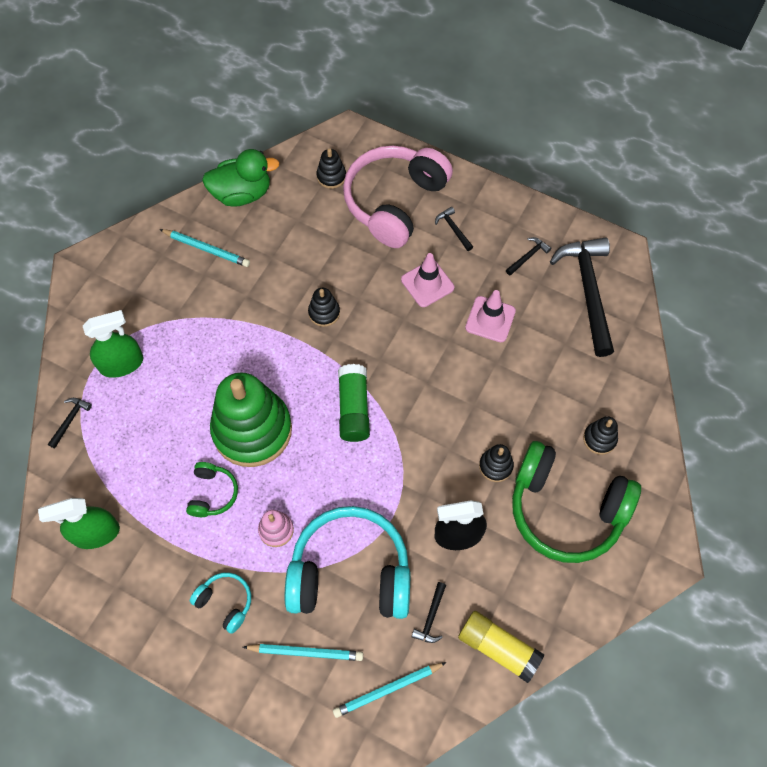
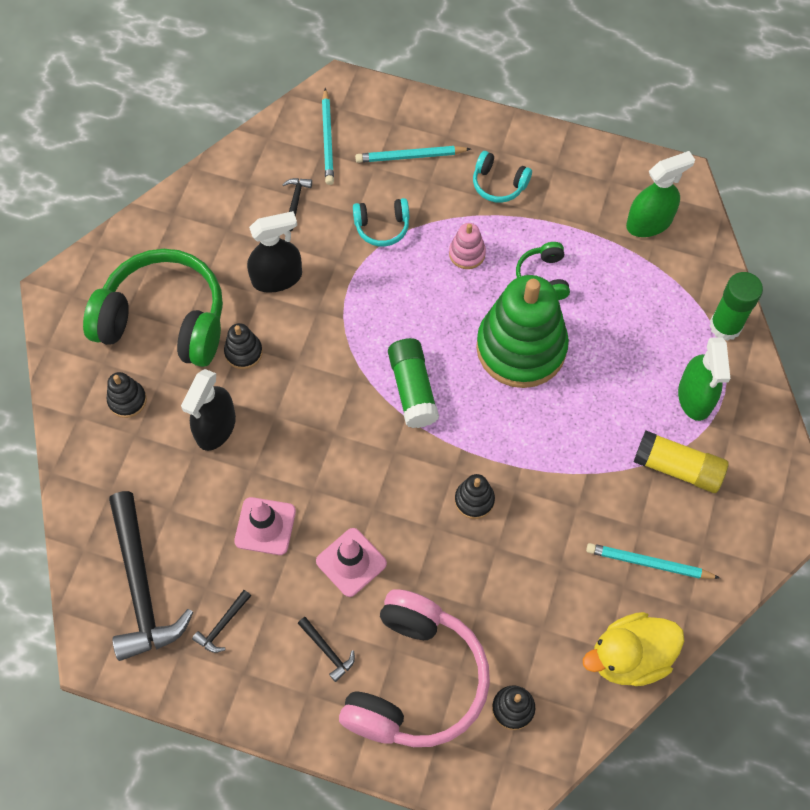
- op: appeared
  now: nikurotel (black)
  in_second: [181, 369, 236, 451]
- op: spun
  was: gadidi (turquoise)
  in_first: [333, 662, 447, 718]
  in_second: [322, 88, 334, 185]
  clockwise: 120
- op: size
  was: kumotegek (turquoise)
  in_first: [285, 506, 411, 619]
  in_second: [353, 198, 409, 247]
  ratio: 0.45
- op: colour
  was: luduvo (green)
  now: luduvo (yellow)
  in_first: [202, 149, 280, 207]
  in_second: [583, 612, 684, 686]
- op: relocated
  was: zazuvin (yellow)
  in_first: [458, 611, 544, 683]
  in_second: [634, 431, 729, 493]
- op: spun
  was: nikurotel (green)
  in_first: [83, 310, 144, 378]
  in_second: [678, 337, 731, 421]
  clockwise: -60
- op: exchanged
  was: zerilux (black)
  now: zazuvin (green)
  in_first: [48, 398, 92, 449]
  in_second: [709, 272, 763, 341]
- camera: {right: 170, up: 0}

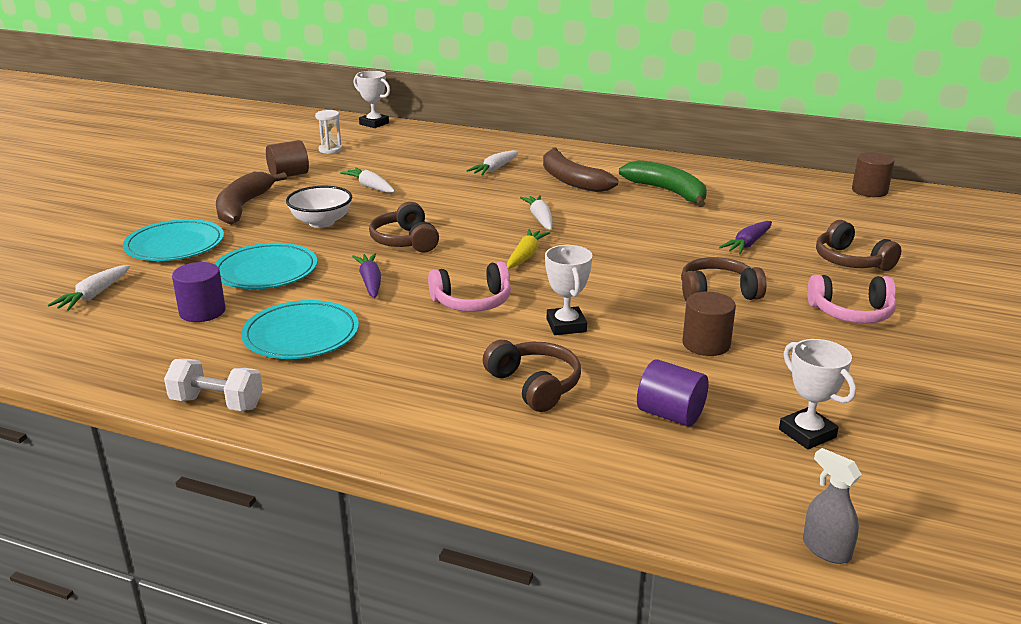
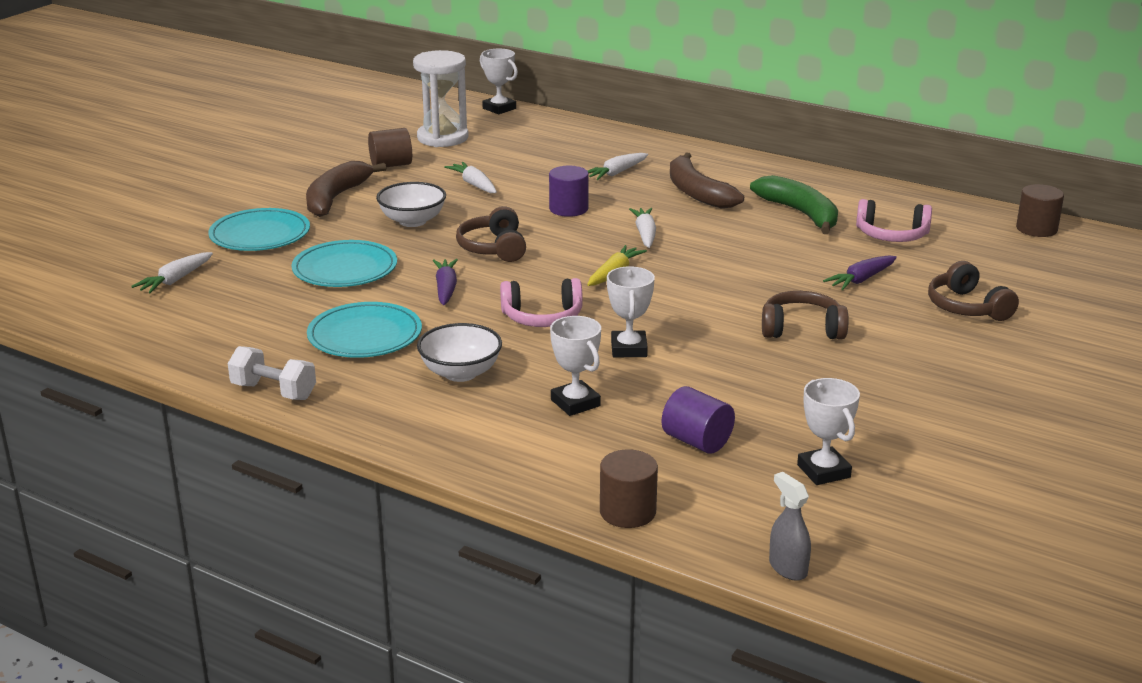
- op: size
  was: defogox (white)
  in_first: [315, 110, 342, 154]
  in_second: [413, 50, 468, 147]
  ratio: 1.96
- op: appeared
  now: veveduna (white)
  in_second: [417, 323, 502, 382]
- op: relocated
  was: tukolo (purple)
  in_first: [172, 262, 226, 322]
  in_second: [549, 166, 589, 217]
- op: exchanged
  was: kumotegek (brown)
  now: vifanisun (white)
  in_first: [483, 340, 581, 412]
  in_second: [550, 316, 601, 416]
- op: relocated
  was: tukolo (brown)
  in_first: [682, 291, 736, 356]
  in_second: [600, 450, 658, 528]
- op: relocated
  was: kumotegek (pink)
  in_first: [807, 275, 896, 324]
  in_second: [856, 199, 932, 242]
- camera: {right: 10, up: 0}

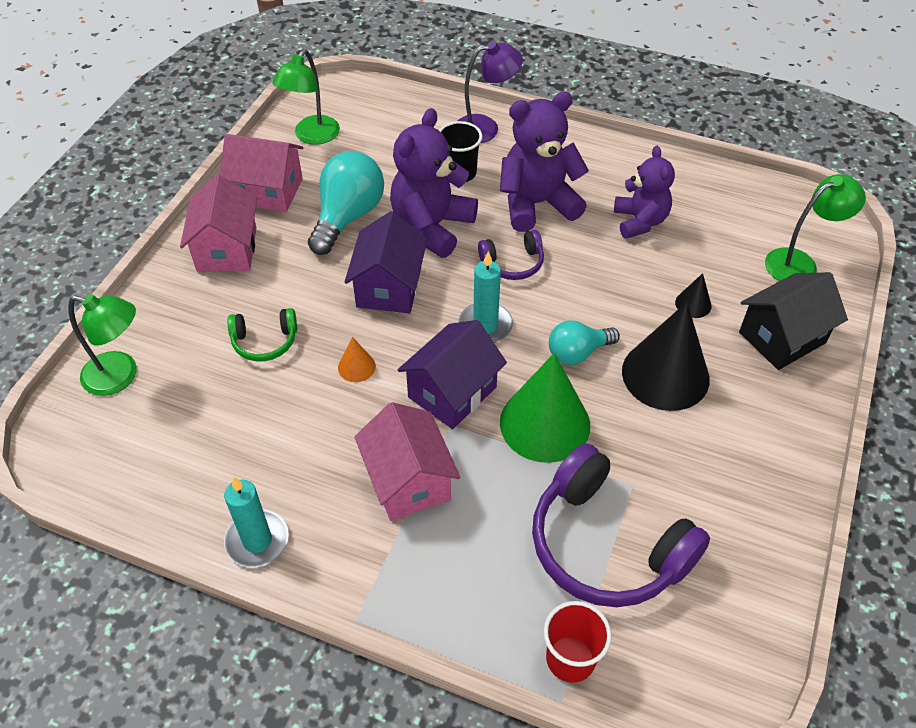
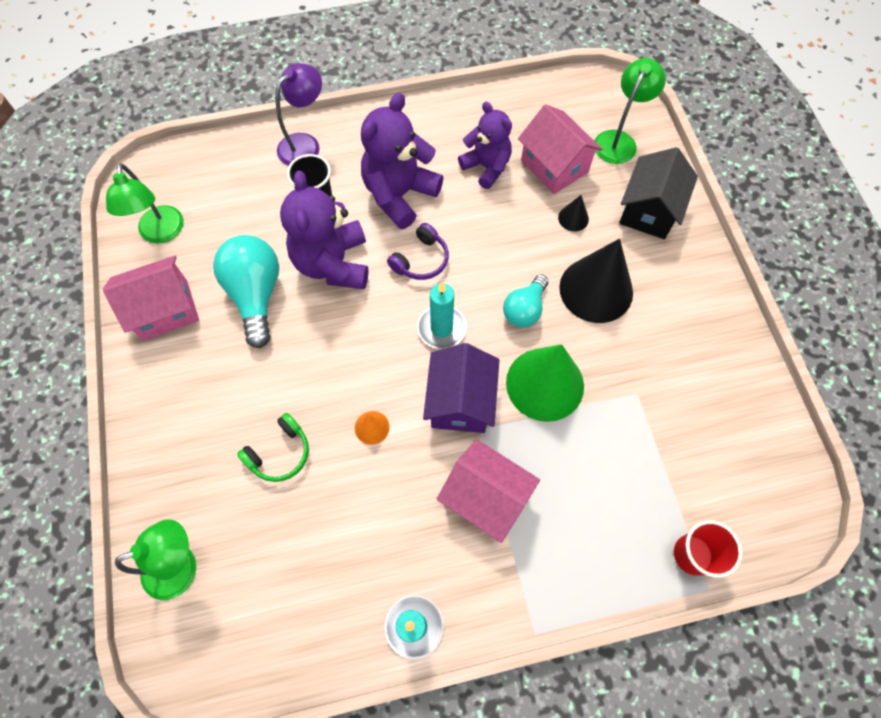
- op: relocated
  was: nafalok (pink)
  in_first: [180, 174, 257, 272]
  in_second: [518, 104, 603, 194]
- op: missing
  was: nafalok (purple)
  in_first: [345, 211, 428, 313]
- op: missing
  was: kumotegek (purple)
  in_first: [532, 443, 710, 607]
- camera: {right: -35, up: 15}

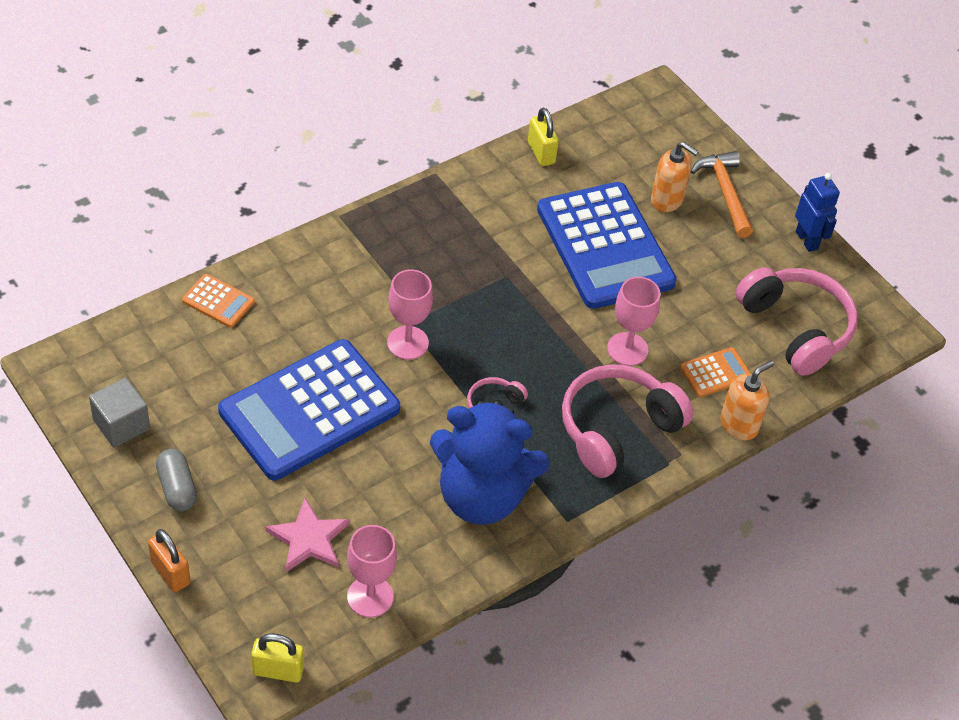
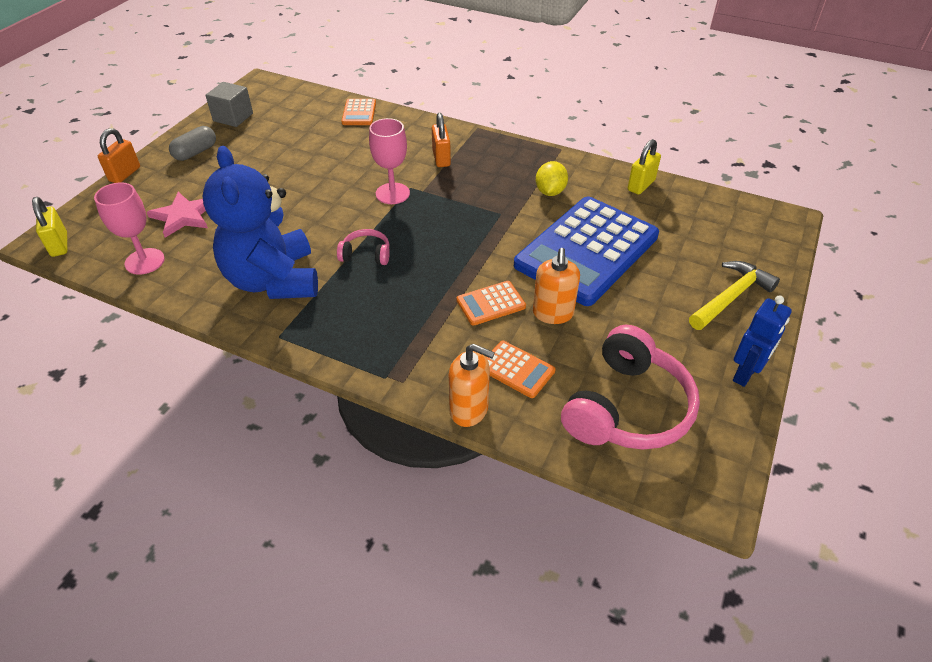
- op: appeared
  now: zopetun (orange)
  in_second: [432, 113, 451, 167]
- op: exchanged
  was: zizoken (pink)
  now: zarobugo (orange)
  in_first: [607, 277, 661, 366]
  in_second: [456, 281, 526, 325]
- op: relocated
  was: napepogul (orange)
  in_first: [651, 142, 699, 212]
  in_second: [533, 248, 580, 324]
- op: appeared
  now: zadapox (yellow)
  in_second: [536, 161, 568, 196]
- op: colour
  was: zerilux (orange)
  now: zerilux (yellow)
  in_first: [691, 151, 753, 238]
  in_second: [689, 261, 780, 330]
- op: missing
  was: zarobugo (blue)
  in_first: [218, 339, 400, 480]
- op: missing
  was: kumotegek (pink)
  in_first: [562, 364, 693, 478]
- camera: {right: 65, up: -5}

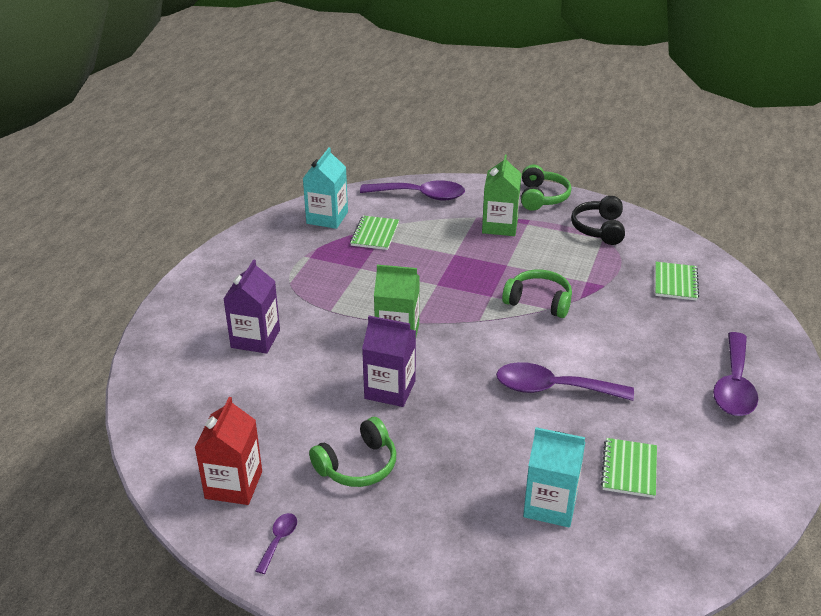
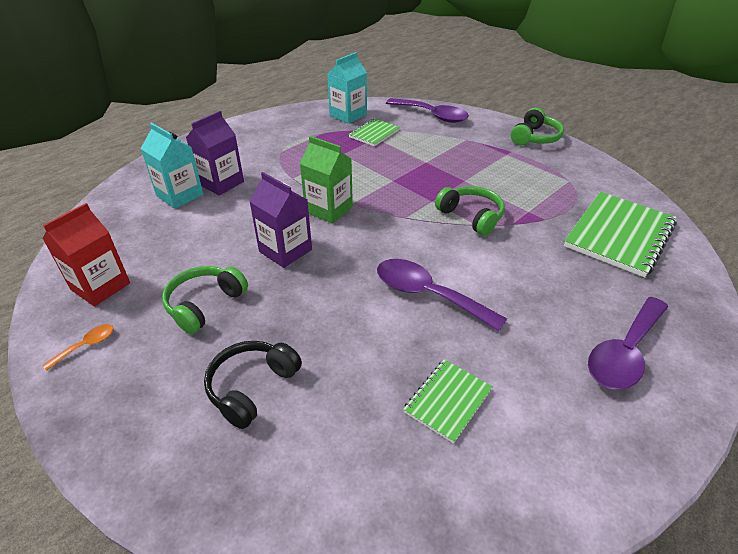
- op: colour
  was: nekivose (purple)
  now: nekivose (orange)
  in_first: [256, 513, 297, 574]
  in_second: [42, 324, 114, 371]
- op: relocated
  was: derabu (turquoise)
  in_first: [523, 427, 585, 528]
  in_second: [140, 123, 203, 209]
- op: spun
  was: kumotegek (green)
  in_first: [309, 417, 396, 487]
  in_second: [162, 266, 248, 334]
  clockwise: 135
- op: relocated
  was: kumotegek (black)
  in_first: [571, 196, 625, 245]
  in_second: [204, 341, 302, 429]
- op: size
  was: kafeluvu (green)
  in_first: [655, 262, 699, 301]
  in_second: [564, 192, 677, 277]
  ratio: 1.87
- op: missing
  was: derabu (green)
  in_first: [482, 155, 522, 236]
- camera: {right: 25, up: 5}

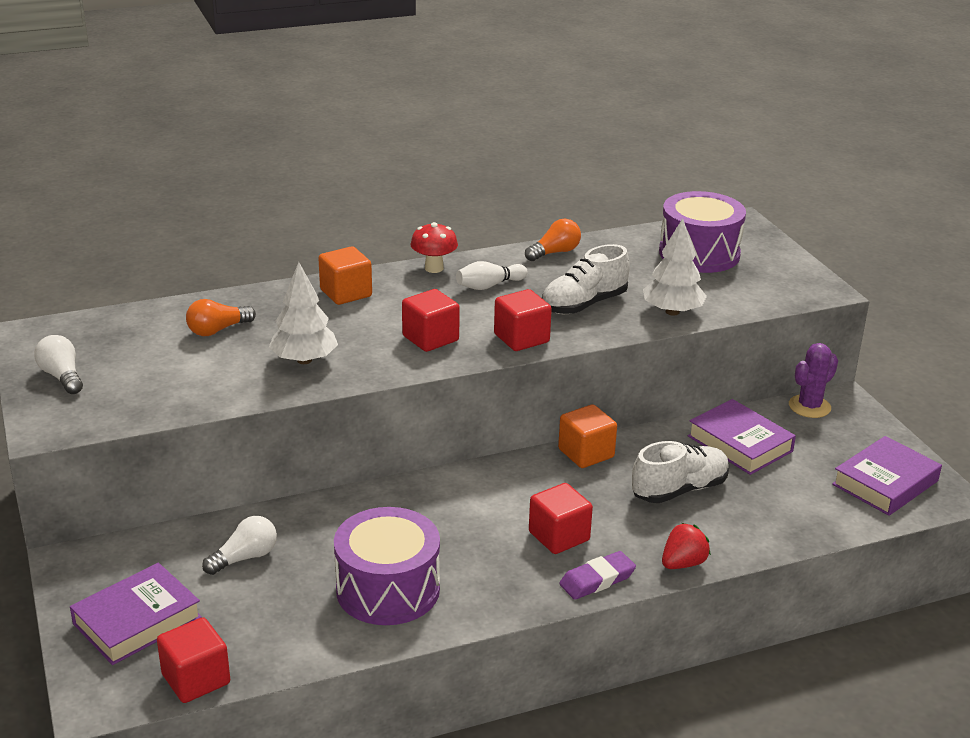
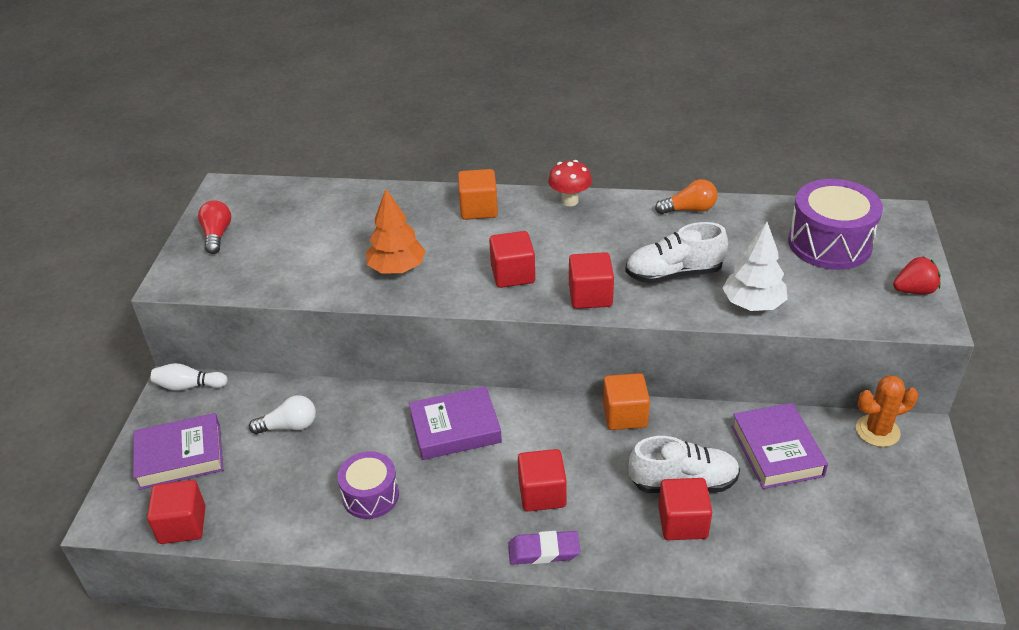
- op: relocated
  was: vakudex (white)
  in_first: [456, 261, 528, 290]
  in_second: [151, 363, 228, 391]
- op: colour
  was: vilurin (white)
  now: vilurin (red)
  in_first: [35, 335, 83, 394]
  in_second: [198, 200, 231, 254]
- op: size
  was: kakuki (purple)
  in_first: [334, 507, 440, 625]
  in_second: [337, 451, 399, 519]
  ratio: 0.62
- op: colour
  was: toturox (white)
  now: toturox (orange)
  in_first: [269, 262, 338, 364]
  in_second: [366, 189, 426, 273]
- op: relocated
  was: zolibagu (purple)
  in_first: [832, 436, 942, 516]
  in_second: [409, 386, 502, 460]
- op: appeared
  now: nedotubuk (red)
  in_second: [658, 478, 712, 540]
- op: colour
  was: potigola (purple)
  now: potigola (orange)
  in_first: [789, 343, 838, 418]
  in_second: [856, 375, 918, 447]
- op: relocated
  was: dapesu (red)
  in_first: [662, 523, 711, 569]
  in_second: [893, 257, 941, 294]
- op: missing
  was: vilurin (orange)
  in_first: [186, 299, 256, 336]
- camera: {right: 30, up: 10}

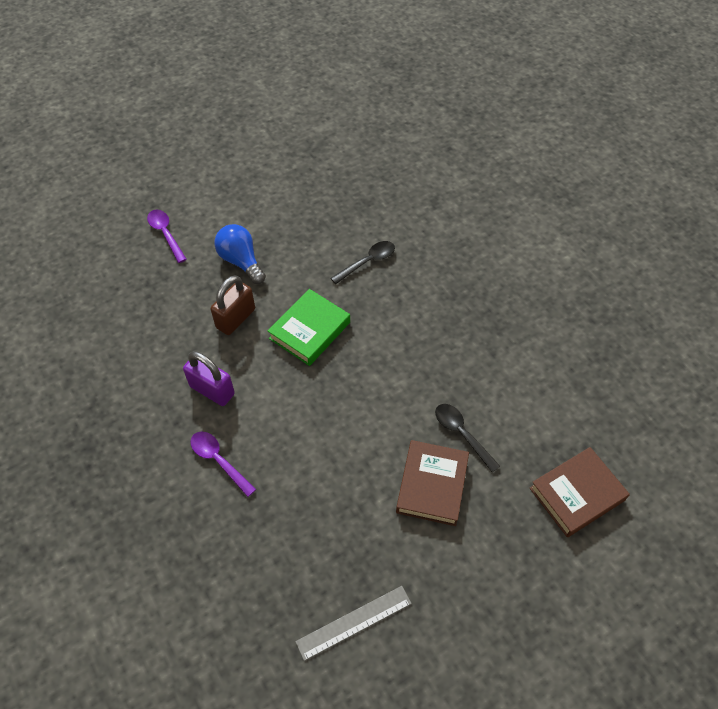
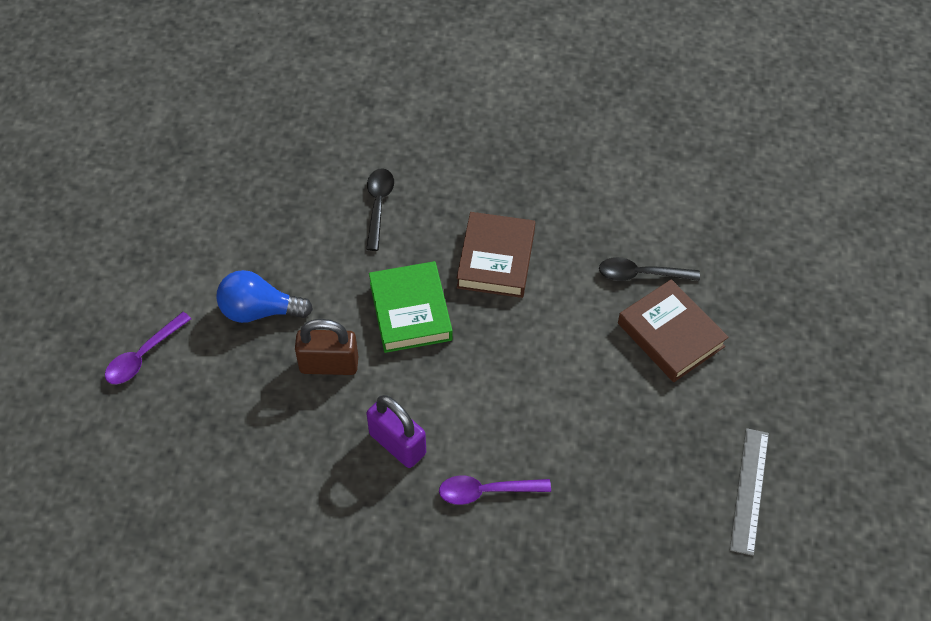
- op: spun
  was: nekivose (purple)
  in_first: [147, 210, 187, 263]
  in_second: [105, 312, 191, 384]
  clockwise: -60
- op: spun
  was: zopetun (brown)
  in_first: [211, 275, 255, 335]
  in_second: [295, 319, 358, 375]
  clockwise: -75
- op: spun
  was: zopetun (purple)
  in_first: [183, 351, 235, 406]
  in_second: [366, 395, 426, 468]
  clockwise: 60
- op: relocated
  was: zolibagu (brown)
  in_first: [530, 447, 630, 537]
  in_second: [457, 212, 535, 298]
- camera: {right: -50, up: 0}

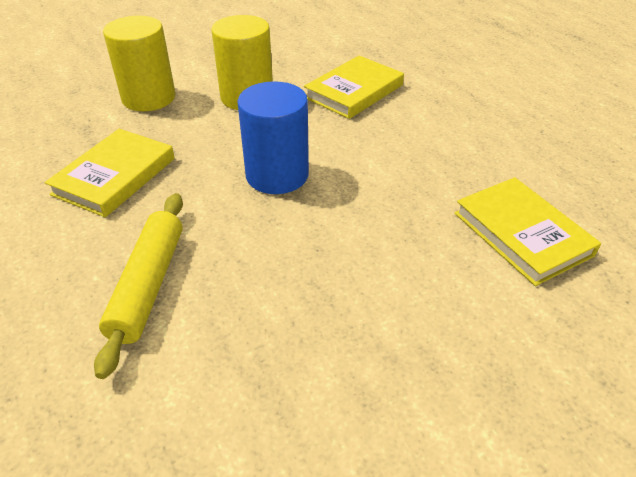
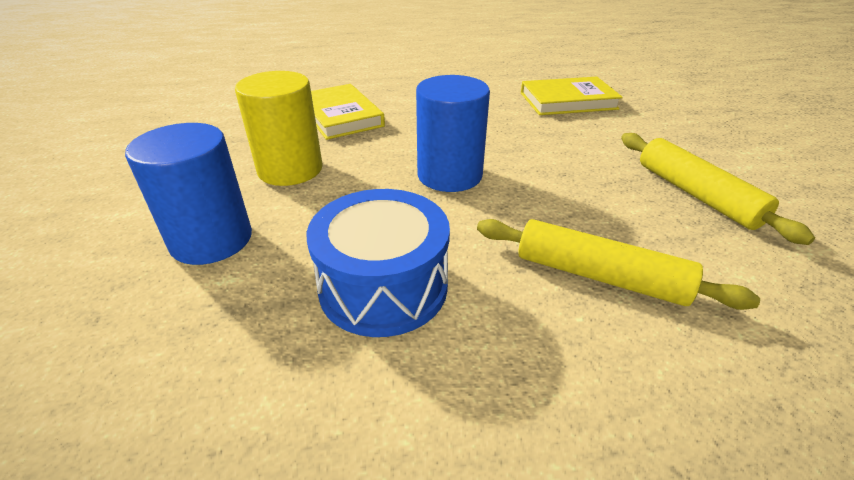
- op: colour
  was: tukolo (yellow)
  now: tukolo (blue)
  in_first: [103, 16, 175, 111]
  in_second: [125, 123, 252, 265]
- op: exchanged
  was: zolibagu (yellow)
  now: kakuki (blue)
  in_first: [45, 129, 175, 217]
  in_second: [307, 189, 450, 337]
- op: appeared
  now: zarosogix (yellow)
  in_second: [621, 133, 815, 245]
- camera: {right: -70, up: -5}

